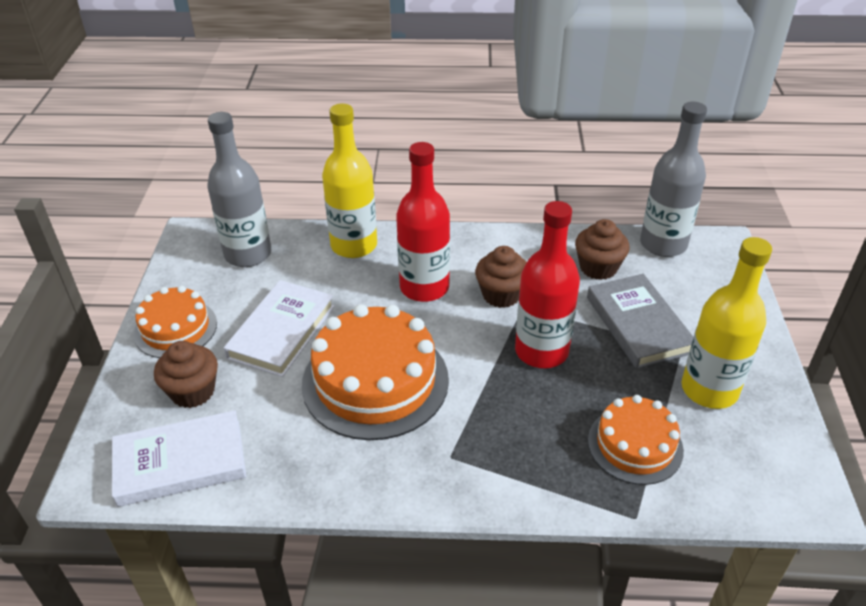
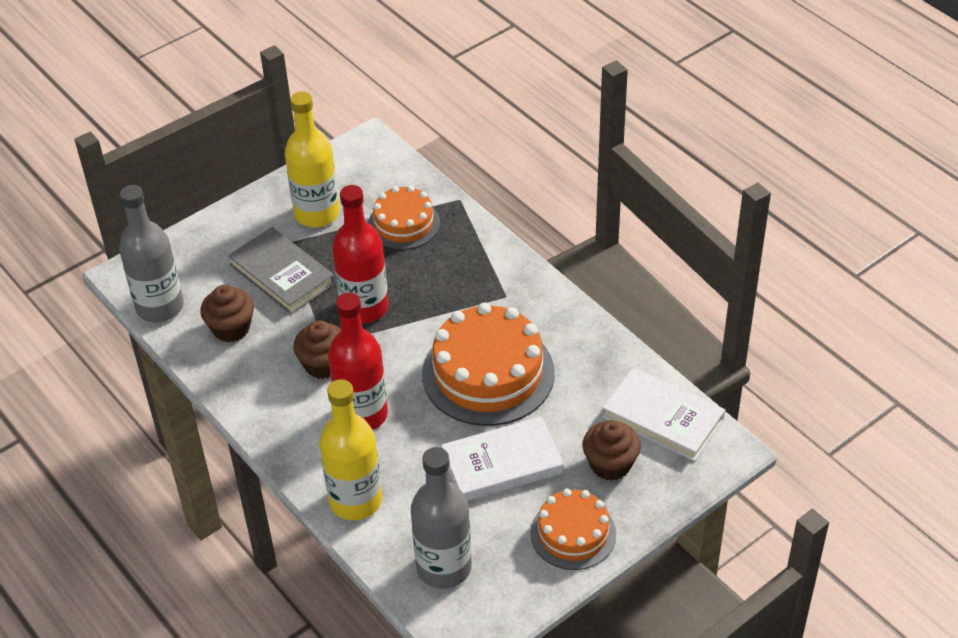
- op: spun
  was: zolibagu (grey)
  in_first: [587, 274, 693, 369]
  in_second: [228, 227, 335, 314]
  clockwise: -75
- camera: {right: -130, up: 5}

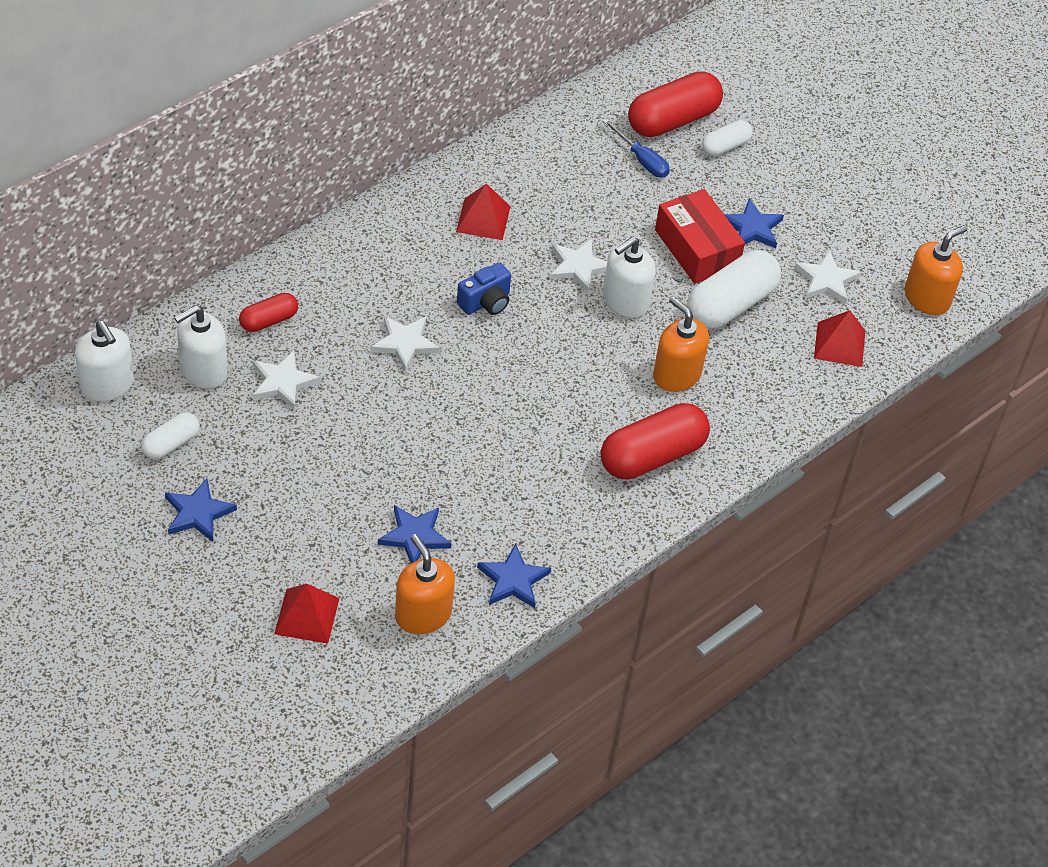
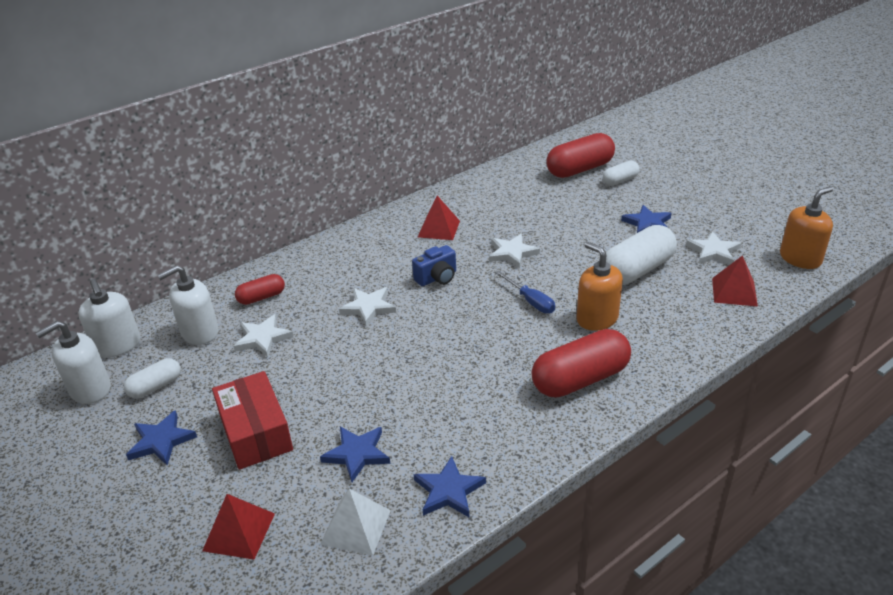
- op: relocated
  was: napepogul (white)
  in_first: [603, 237, 656, 318]
  in_second: [36, 321, 111, 404]
- op: relocated
  was: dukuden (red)
  in_first: [655, 189, 745, 284]
  in_second: [212, 371, 293, 470]
- op: exchanged
  was: napepogul (orange)
  now: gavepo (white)
  in_first: [395, 534, 455, 634]
  in_second: [320, 489, 391, 556]
- op: relocated
  was: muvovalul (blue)
  in_first: [603, 119, 670, 178]
  in_second: [495, 271, 555, 314]
- camera: {right: 10, up: -15}

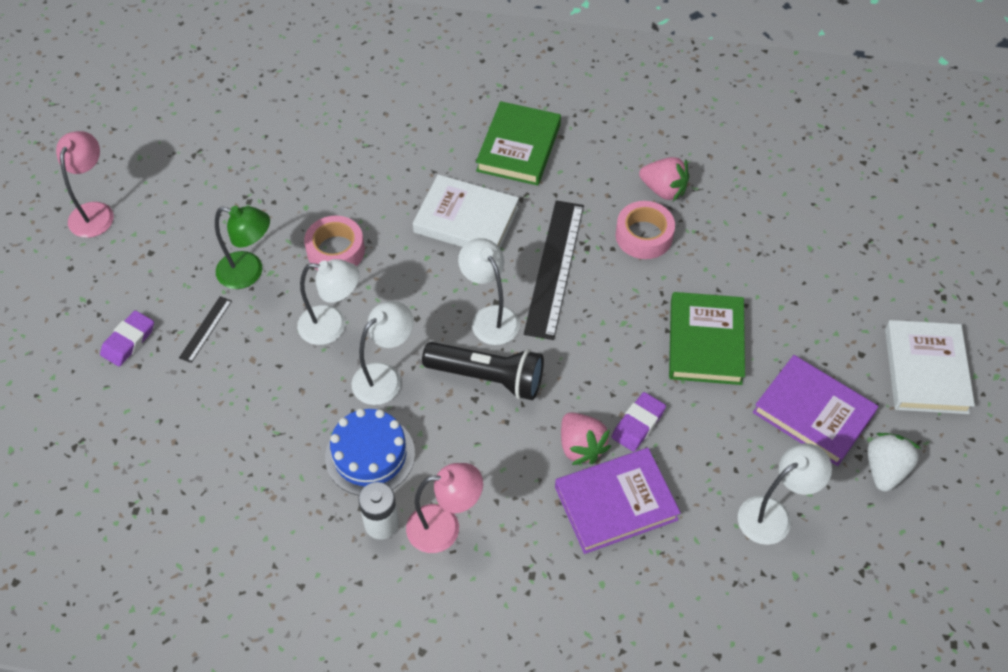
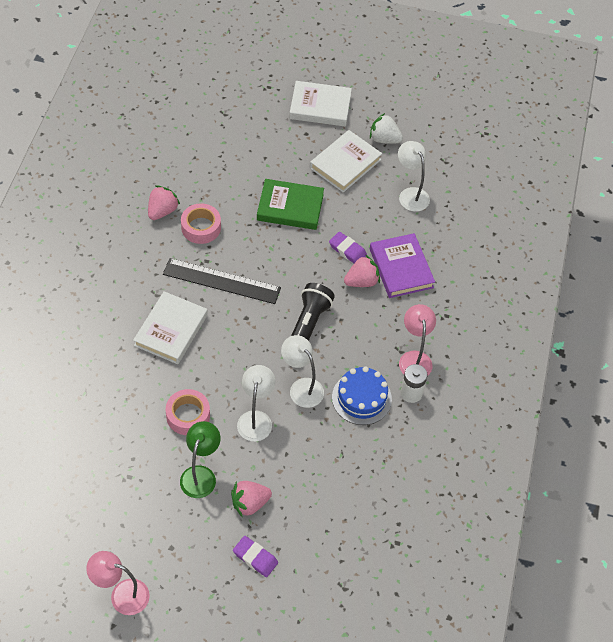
- op: exchanged
  was: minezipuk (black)
  now: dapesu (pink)
  in_first: [179, 296, 232, 363]
  in_second: [231, 481, 272, 518]
- op: colour
  was: zolibagu (purple)
  now: zolibagu (white)
  in_first: [753, 355, 879, 466]
  in_second: [310, 130, 382, 193]
- op: missing
  was: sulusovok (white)
  in_first: [458, 238, 520, 345]
- op: missing
  was: zolibagu (green)
  in_first: [476, 101, 561, 186]
- camera: {right: -90, up: 0}

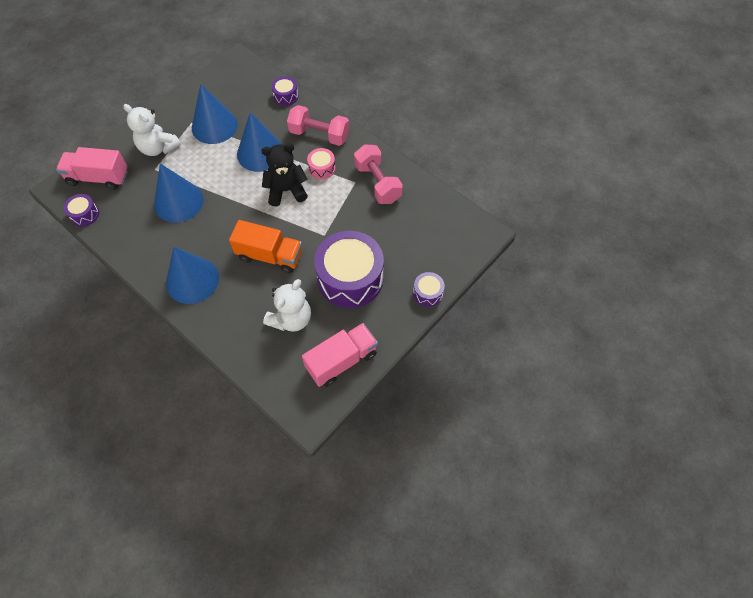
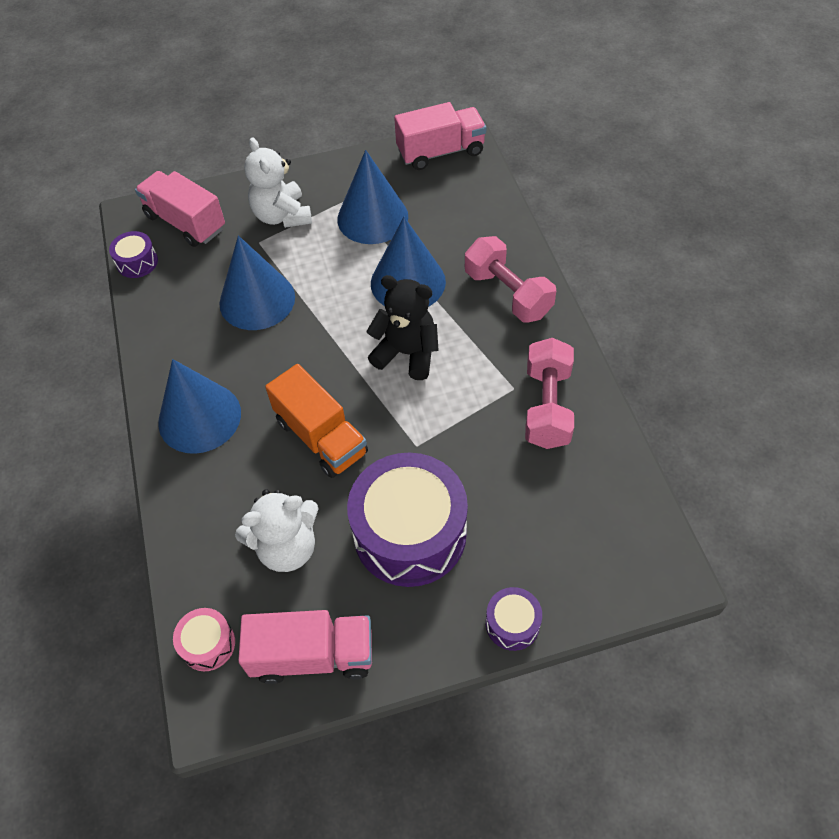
- op: relocated
  was: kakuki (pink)
  in_first: [307, 148, 335, 179]
  in_second: [173, 608, 235, 671]
- op: appeared
  now: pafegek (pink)
  in_second: [394, 102, 486, 170]
- op: missing
  was: kakuki (purple)
  in_first: [271, 77, 298, 106]
- camera: {right: 35, up: -5}

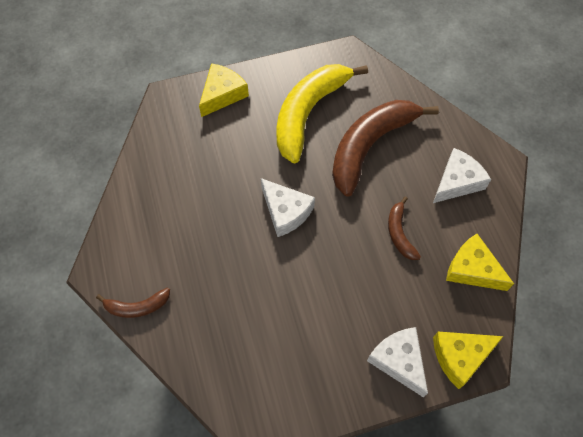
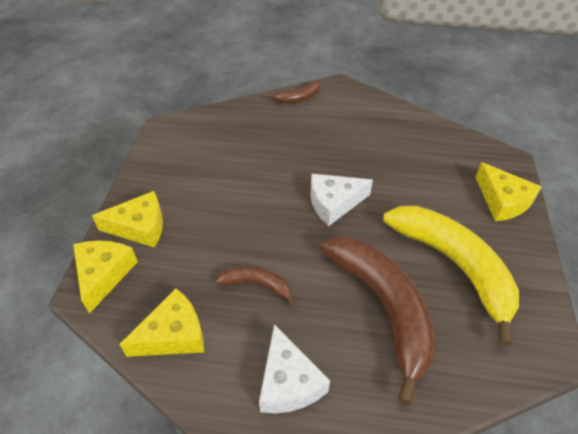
- op: colour
  was: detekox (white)
  now: detekox (yellow)
  in_first: [367, 327, 428, 398]
  in_second: [92, 191, 163, 248]
- op: spun
  was: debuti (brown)
  in_first: [96, 288, 170, 318]
  in_second: [267, 79, 320, 103]
  clockwise: -135
- camera: {right: 115, up: -15}

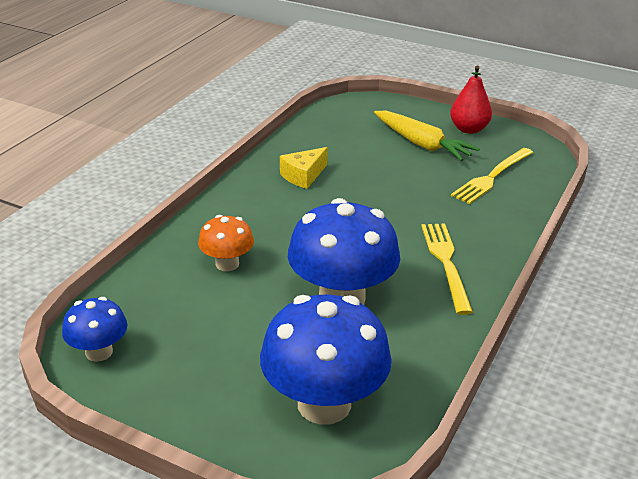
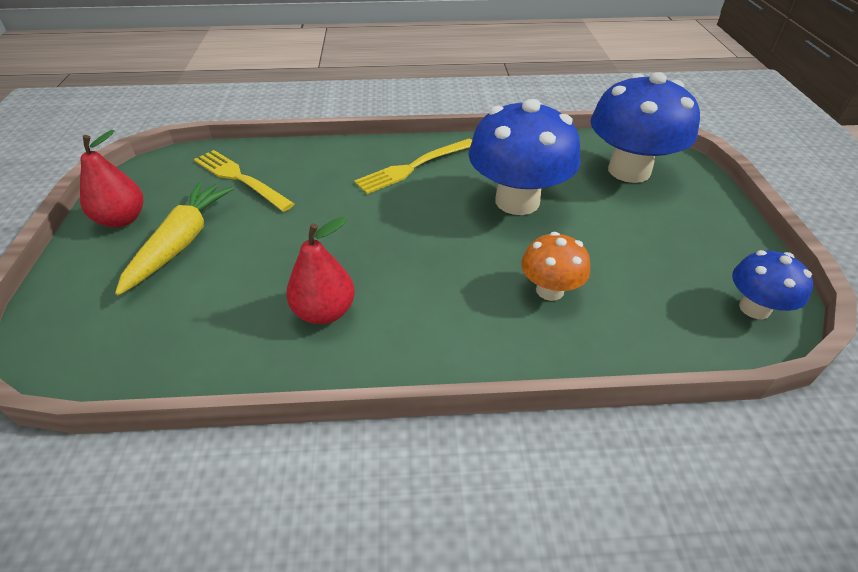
- op: spun
  was: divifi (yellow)
  in_first: [451, 148, 533, 204]
  in_second: [194, 150, 294, 212]
  clockwise: -150
- op: exchanged
  was: detekox (yellow)
  now: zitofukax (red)
  in_first: [280, 147, 328, 189]
  in_second: [286, 217, 355, 324]
- camera: {right: -120, up: 10}

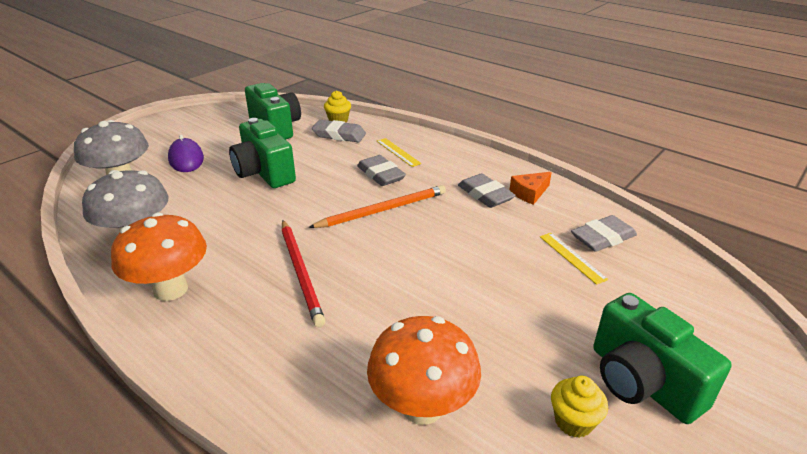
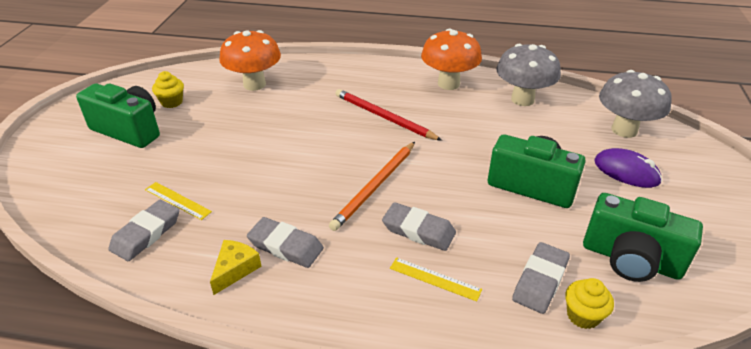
- op: colour
  was: detekox (orange)
  now: detekox (yellow)
  in_first: [510, 172, 552, 205]
  in_second: [210, 240, 262, 295]
- op: spun
  was: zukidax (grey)
  in_first: [312, 120, 366, 142]
  in_second: [512, 242, 570, 314]
  clockwise: -45
- camera: {right: 150, up: 5}

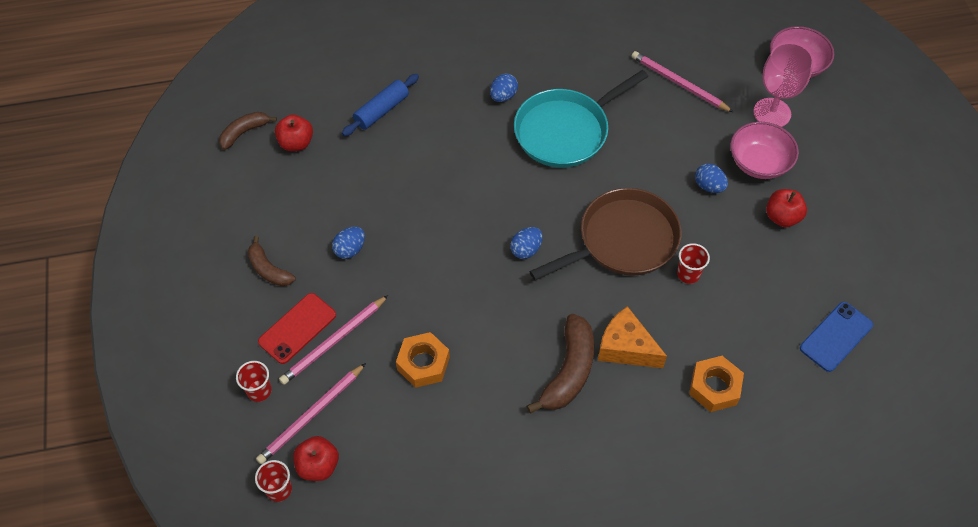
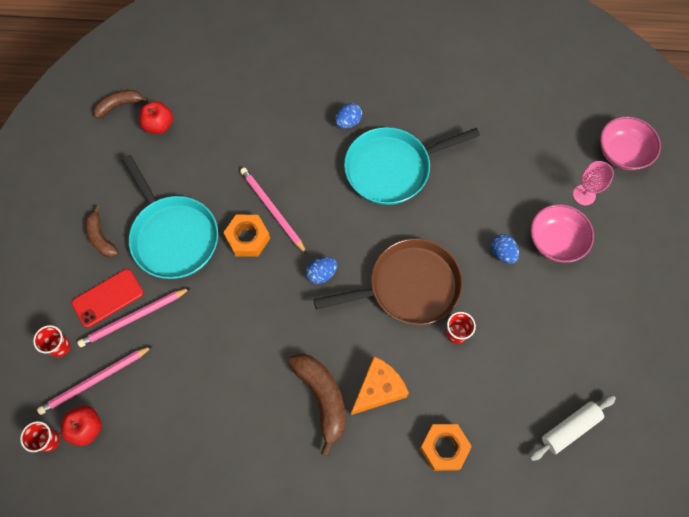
- op: exchanged
  was: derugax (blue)
  now: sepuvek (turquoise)
  in_first: [332, 227, 365, 259]
  in_second: [122, 155, 218, 279]
- op: relocated
  was: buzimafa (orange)
  in_first: [396, 332, 450, 388]
  in_second: [223, 215, 270, 257]
- op: relocated
  was: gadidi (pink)
  in_first: [632, 51, 733, 112]
  in_second: [240, 168, 307, 254]
- op: spun
  was: debuti (brown)
  in_first: [527, 314, 594, 413]
  in_second: [288, 353, 345, 456]
  clockwise: -60
- op: spun
  was: detekox (orange)
  in_first: [598, 306, 667, 368]
  in_second: [351, 356, 409, 415]
  clockwise: 90
- op: exchanged
  was: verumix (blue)
  now: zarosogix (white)
  in_first: [800, 302, 873, 372]
  in_second: [529, 395, 616, 461]
- op: size
  was: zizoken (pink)
  in_first: [753, 43, 814, 127]
  in_second: [573, 161, 614, 205]
  ratio: 0.65
- op: missing
  was: zarosogix (blue)
  in_first: [342, 74, 419, 136]
- op: missing
  was: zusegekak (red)
  in_first: [766, 189, 807, 227]
- camera: {right: 15, up: 10}

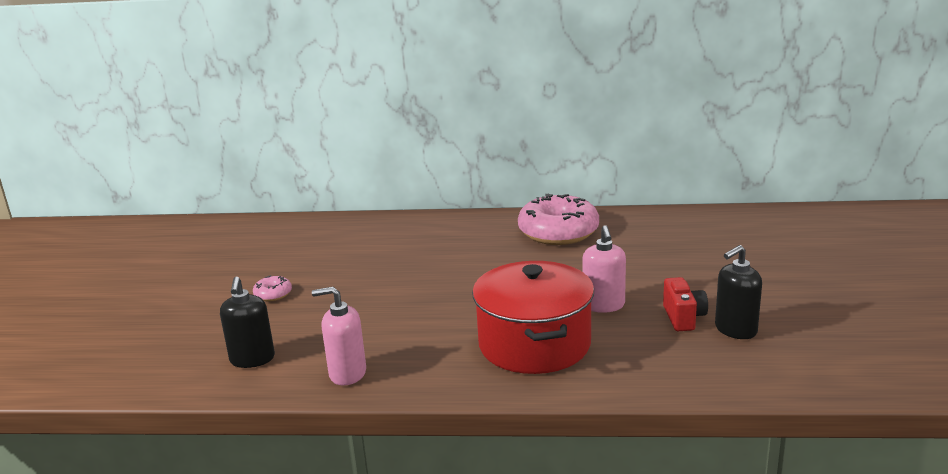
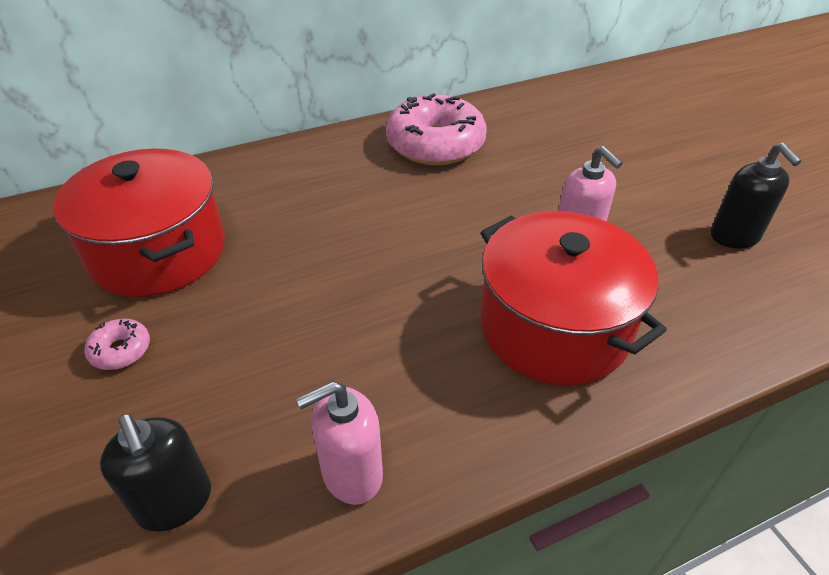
- op: appeared
  now: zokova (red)
  in_second: [53, 149, 225, 297]
- op: spun
  was: napepogul (black)
  in_first: [715, 245, 762, 339]
  in_second: [711, 142, 801, 249]
  clockwise: -45
- op: missing
  was: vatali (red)
  in_first: [663, 277, 708, 331]
- camera: {right: -30, up: 20}

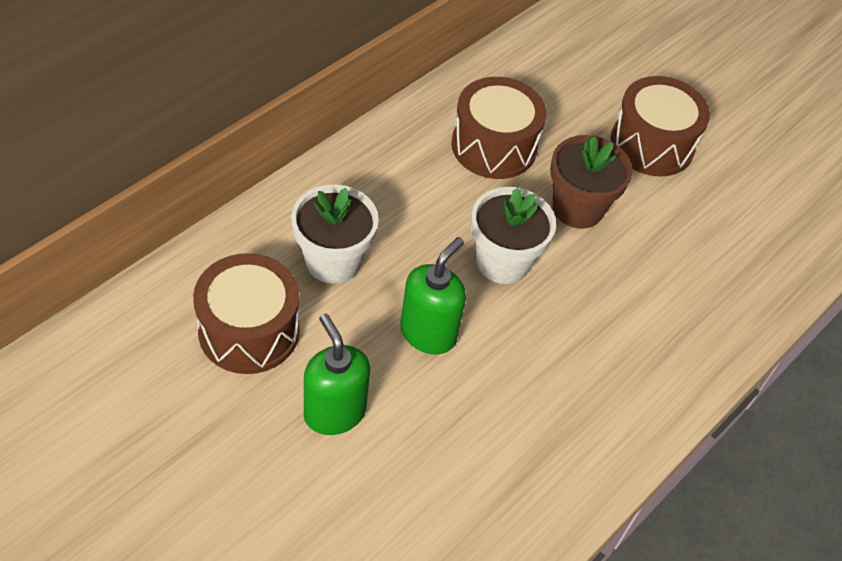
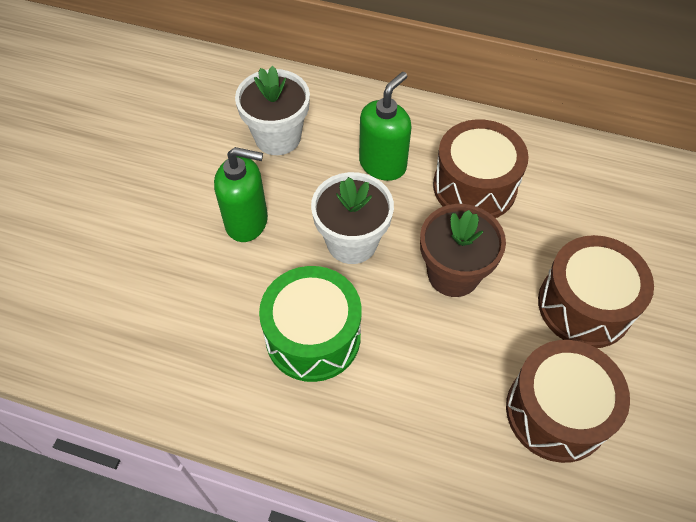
- op: appeared
  now: kakuki (green)
  in_second: [259, 266, 362, 382]
- op: relocated
  was: napepogul (green)
  in_first: [304, 314, 370, 435]
  in_second: [359, 72, 412, 181]
- op: relocated
  was: kakuki (brown)
  in_first: [193, 253, 300, 374]
  in_second: [506, 340, 630, 463]
- camera: {right: 70, up: 5}

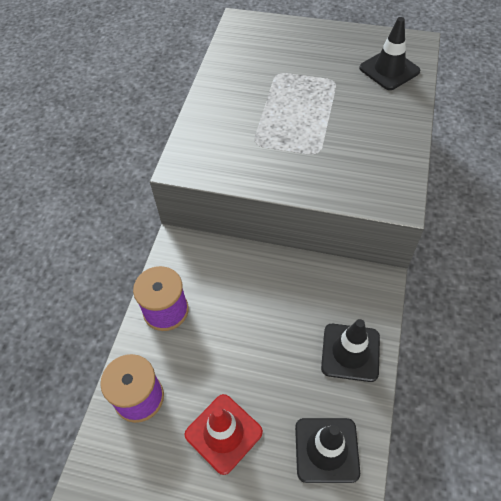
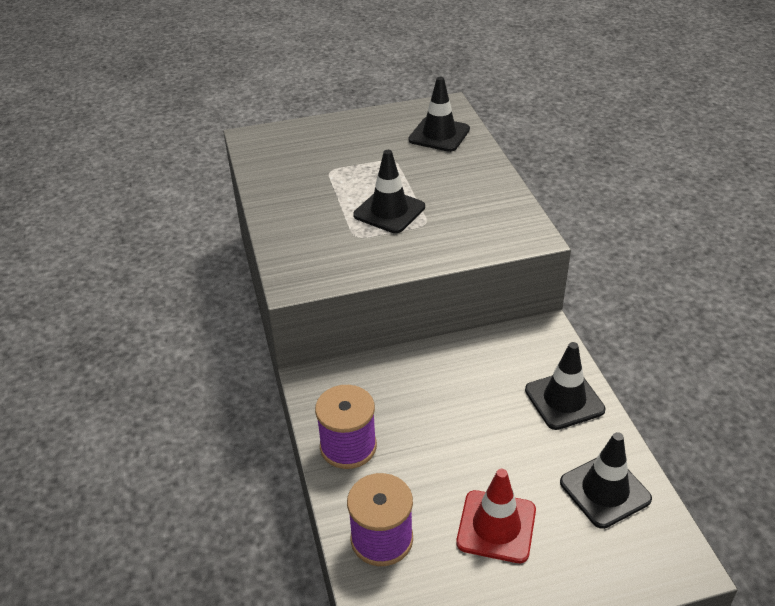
- op: appeared
  now: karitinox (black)
  in_second: [353, 150, 425, 233]
- camera: {right: -30, up: -15}

